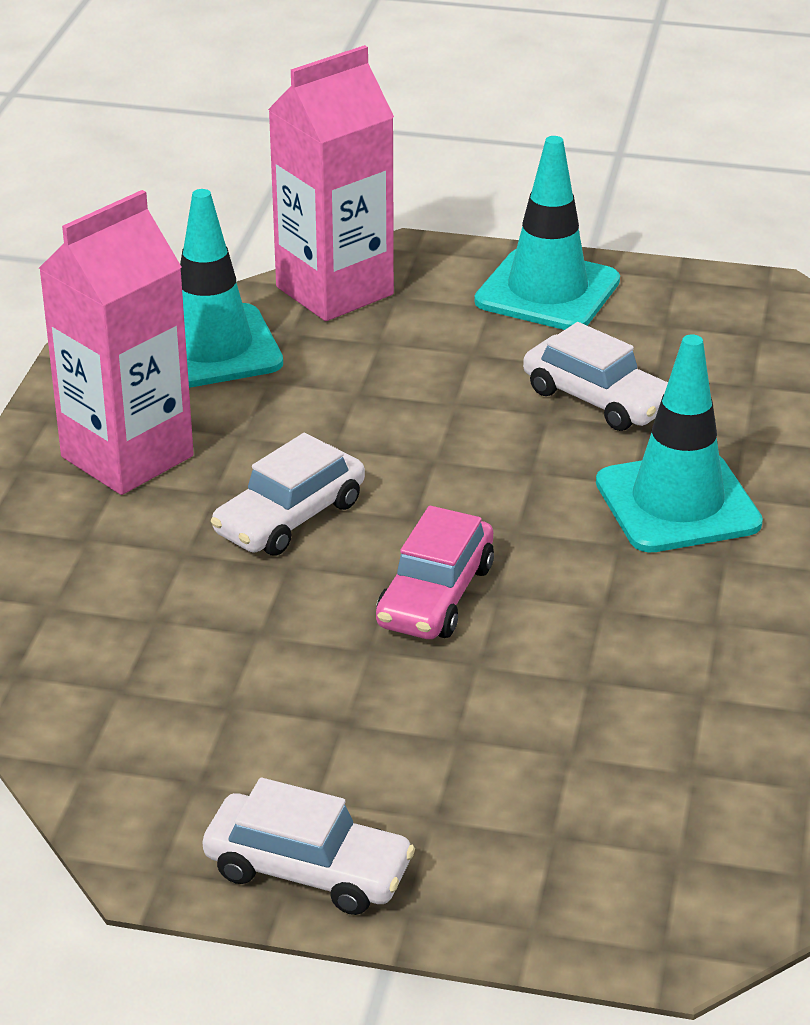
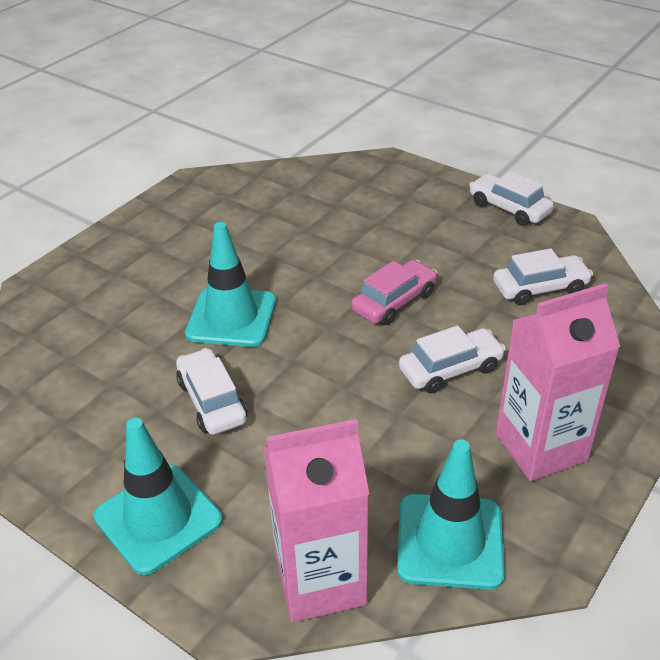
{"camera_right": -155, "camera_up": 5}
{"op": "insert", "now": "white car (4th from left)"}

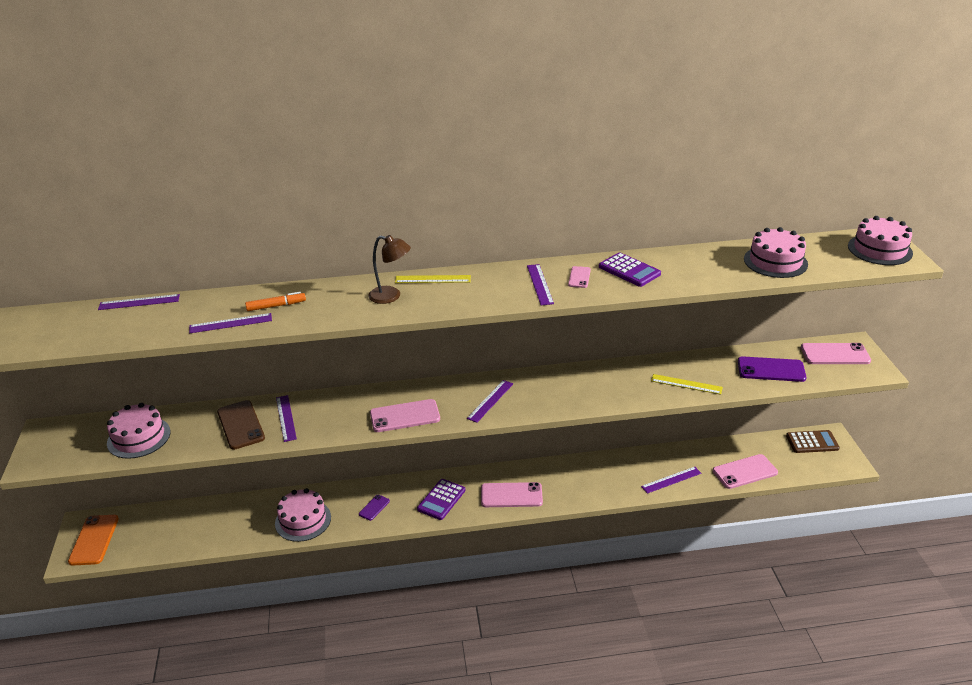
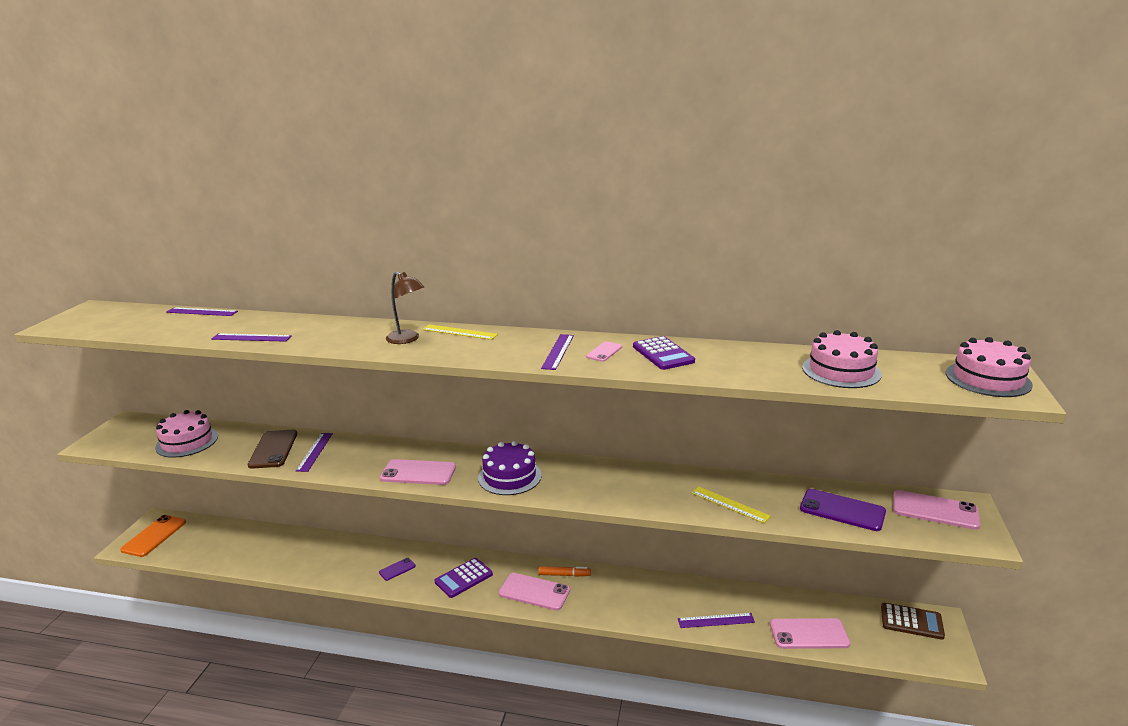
{"camera_right": 20, "camera_up": -10}
{"op": "move", "was": "orange marker"}
{"op": "delete", "was": "pink cake (2nd from left)"}
{"op": "replace", "was": "purple ruler (4th from left)", "now": "purple cake"}

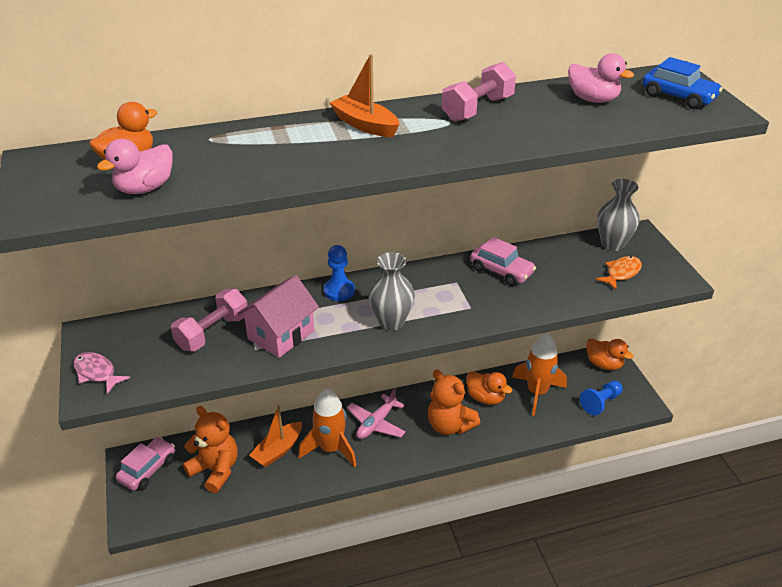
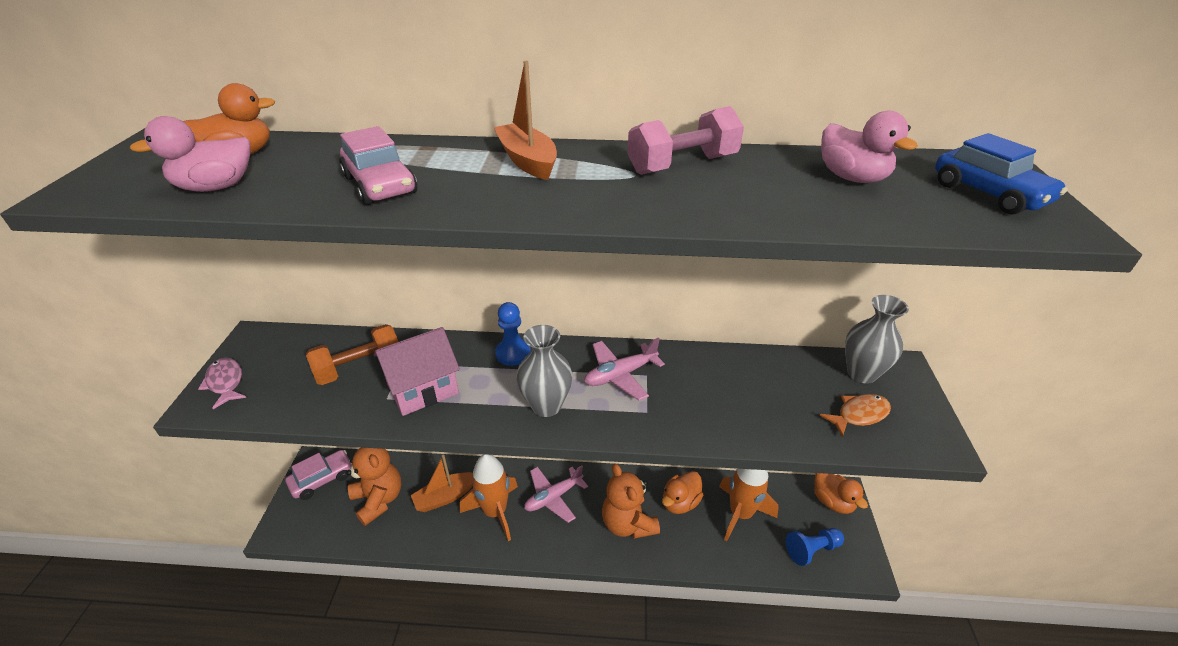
{"camera_right": 20, "camera_up": 0}
{"op": "recolor", "was": "pink dumbbell (1st from left)", "now": "orange dumbbell"}
{"op": "rotate", "was": "orange duck (2nd from left)", "clockwise": 75}
{"op": "move", "was": "pink car (2nd from left)"}
{"op": "insert", "now": "pink plane (2nd from left)"}

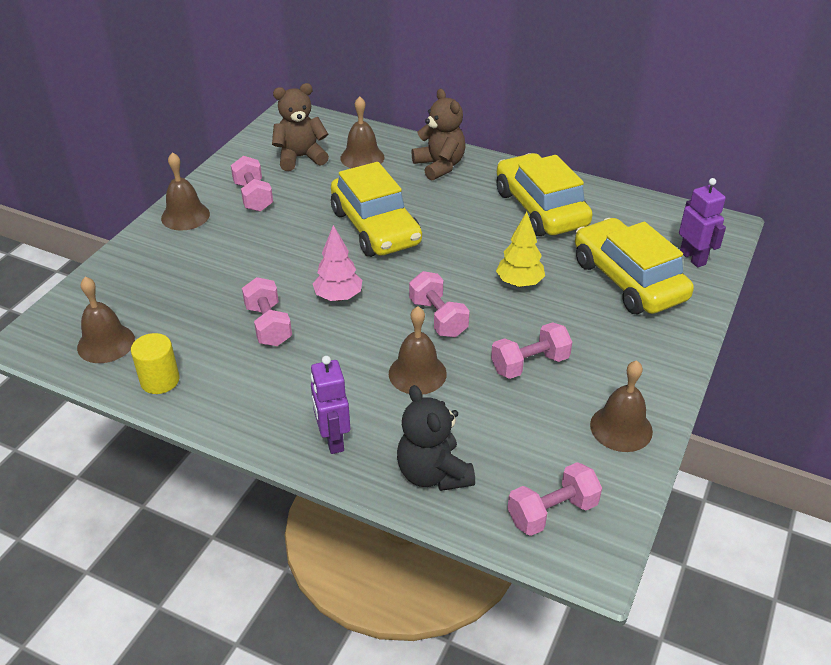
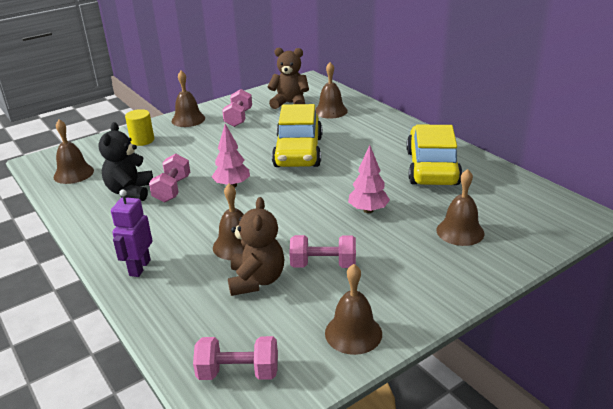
{"camera_right": 30, "camera_up": -10}
{"op": "move", "was": "yellow cylinder"}
{"op": "move", "was": "black teddy bear"}
{"op": "delete", "was": "pink dumbbell (3rd from left)"}
{"op": "move", "was": "brown teddy bear (2nd from left in the first image)", "now": "brown teddy bear (1st from left)"}
{"op": "recolor", "was": "yellow tree", "now": "pink tree (2nd from left)"}
{"op": "replace", "was": "yellow car (3rd from left)", "now": "brown bell (6th from left)"}
{"op": "delete", "was": "purple robot (2nd from left)"}

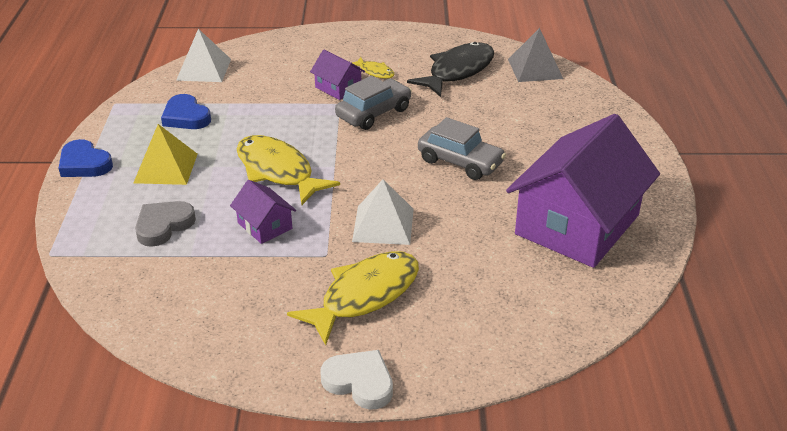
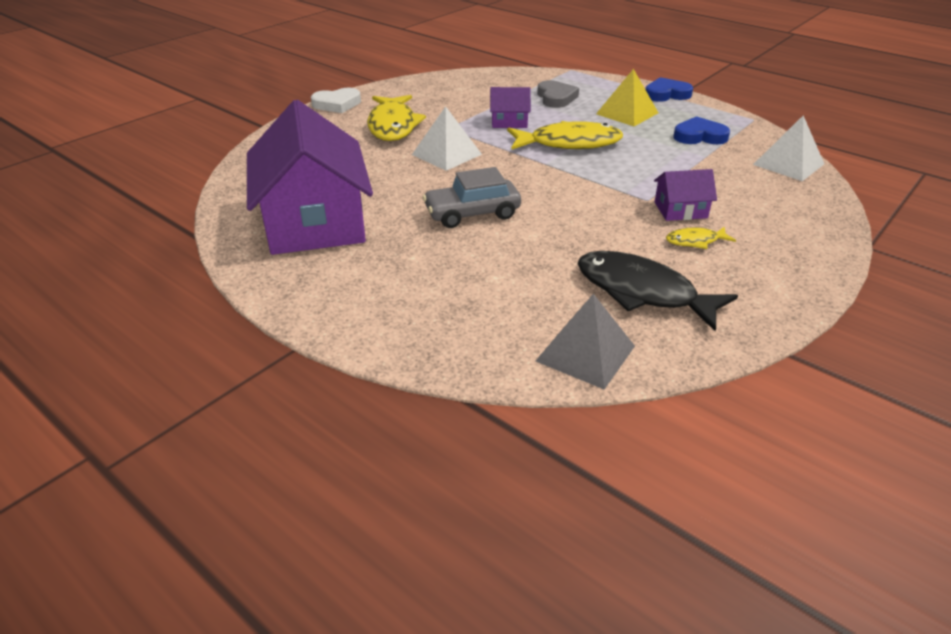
{"camera_right": 130, "camera_up": 0}
{"op": "delete", "was": "grey car (1st from left)"}
{"op": "rotate", "was": "black fish", "clockwise": 135}

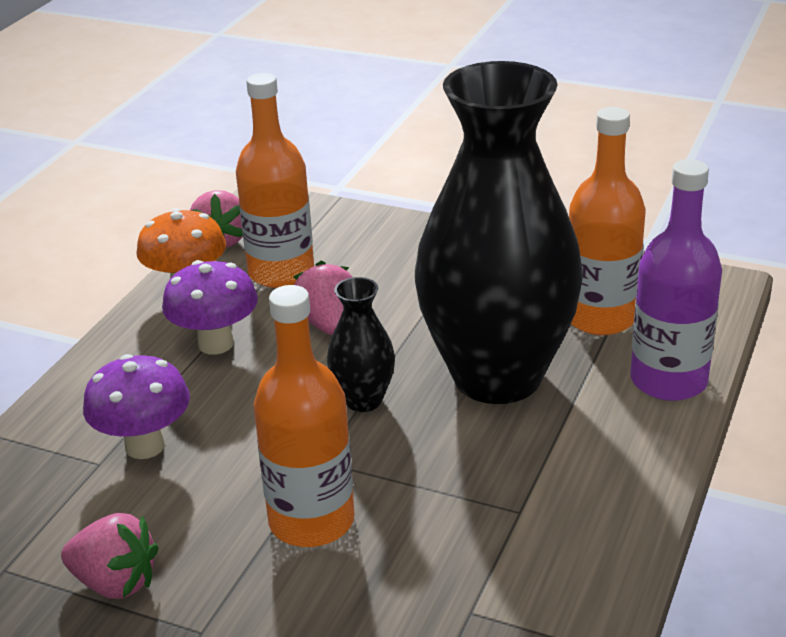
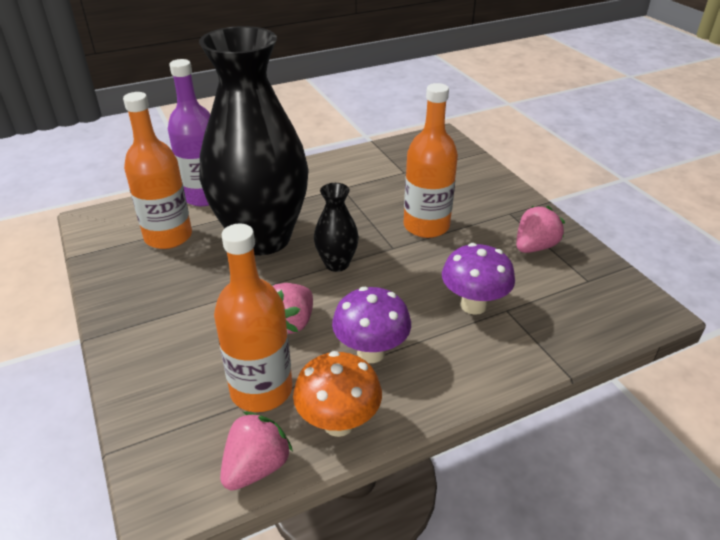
{"camera_right": -140, "camera_up": 5}
{"op": "rotate", "was": "pink strawberry (1st from left in the first image)", "clockwise": 75}

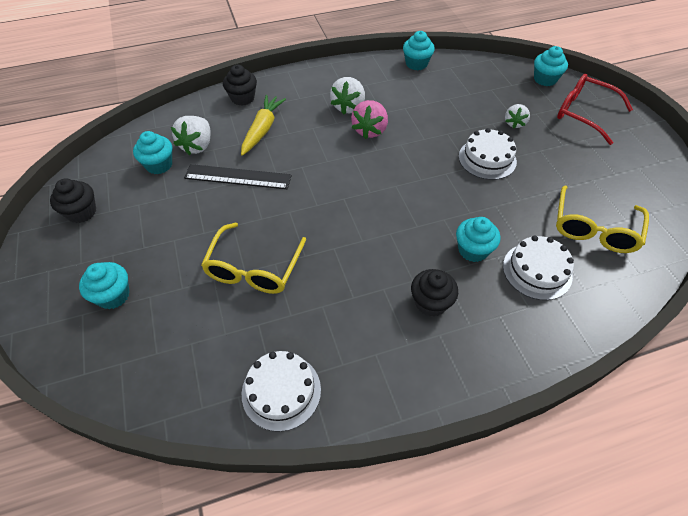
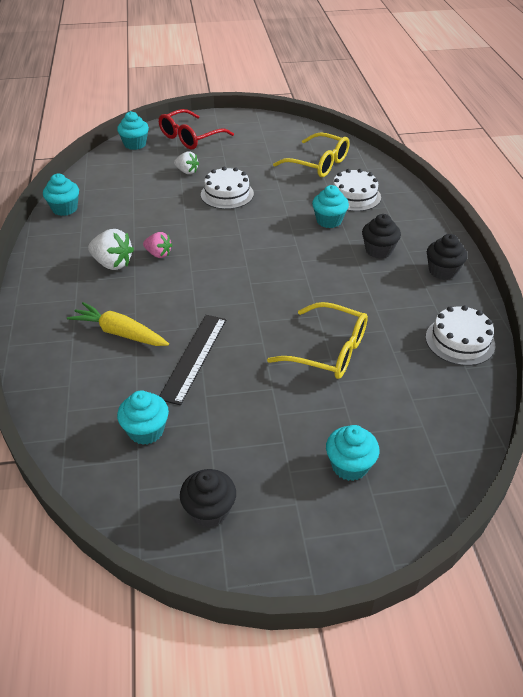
{"camera_right": -80, "camera_up": -10}
{"op": "delete", "was": "white strawberry (1st from left)"}
{"op": "move", "was": "black cupcake (2nd from left in the first image)", "now": "black cupcake (3rd from left)"}
{"op": "resize", "was": "pink strawberry", "ratio": 0.65}

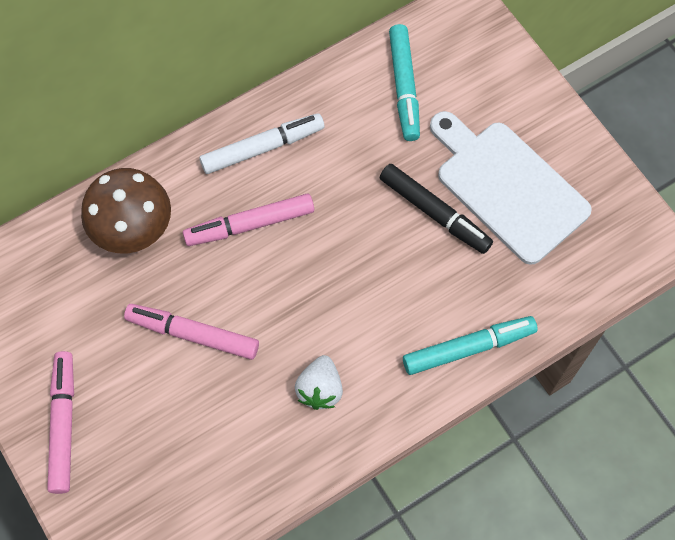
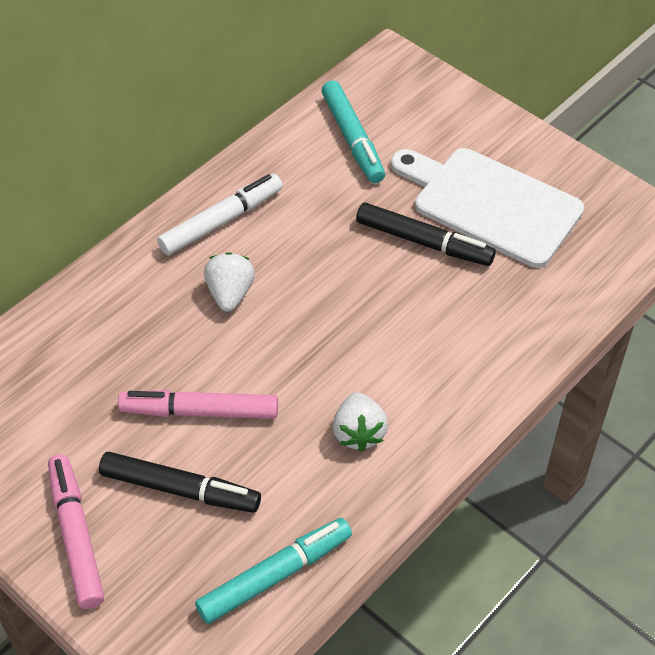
{"camera_right": -15, "camera_up": -15}
{"op": "delete", "was": "brown mushroom"}
{"op": "replace", "was": "pink marker (3rd from left)", "now": "white strawberry (1st from left)"}
{"op": "move", "was": "turquoise marker (2nd from left in the first image)", "now": "turquoise marker (1st from left)"}
{"op": "insert", "now": "black marker (1st from left)"}

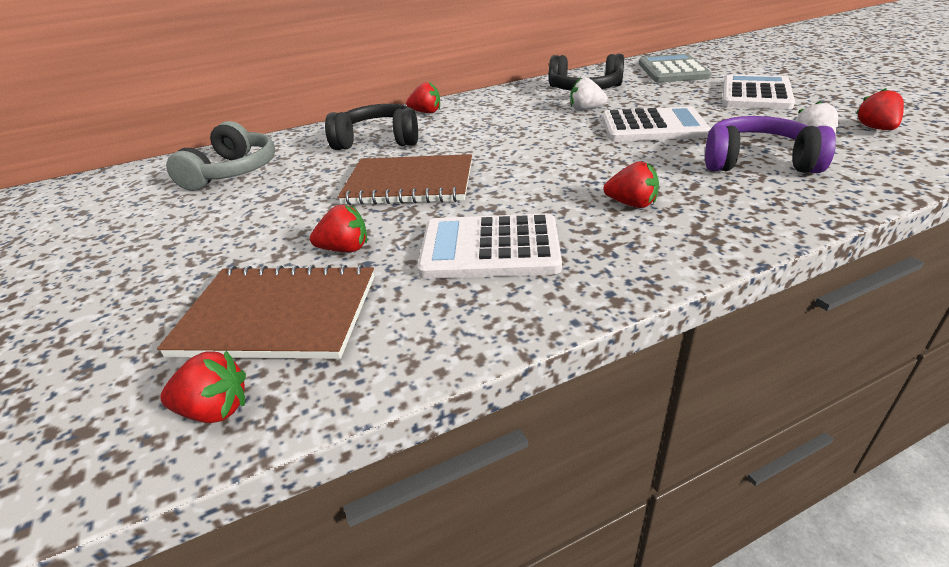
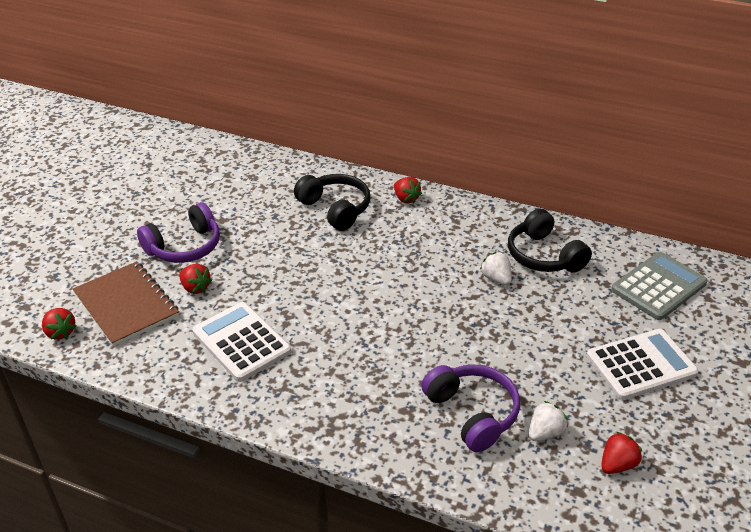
{"camera_right": 45, "camera_up": 5}
{"op": "delete", "was": "grey headphones"}
{"op": "delete", "was": "brown notebook (2nd from left)"}
{"op": "delete", "was": "white calculator (2nd from left)"}
{"op": "delete", "was": "red strawberry (4th from left)"}
{"op": "insert", "now": "purple headphones (1st from left)"}

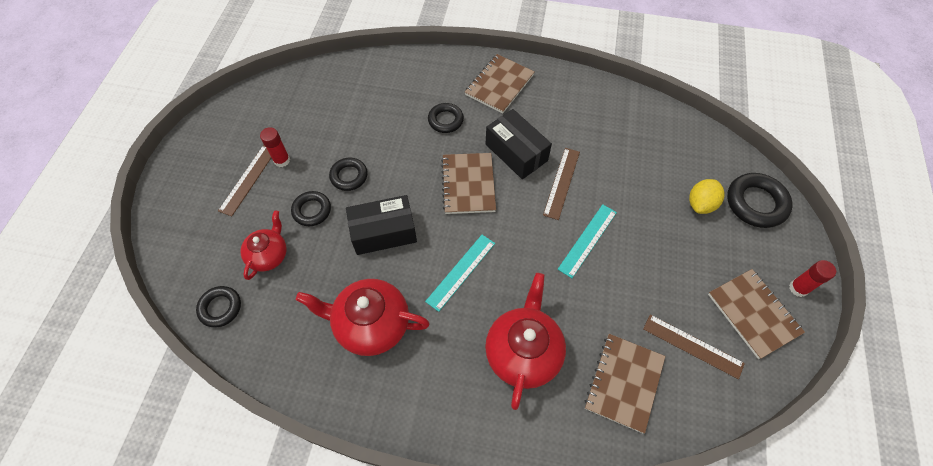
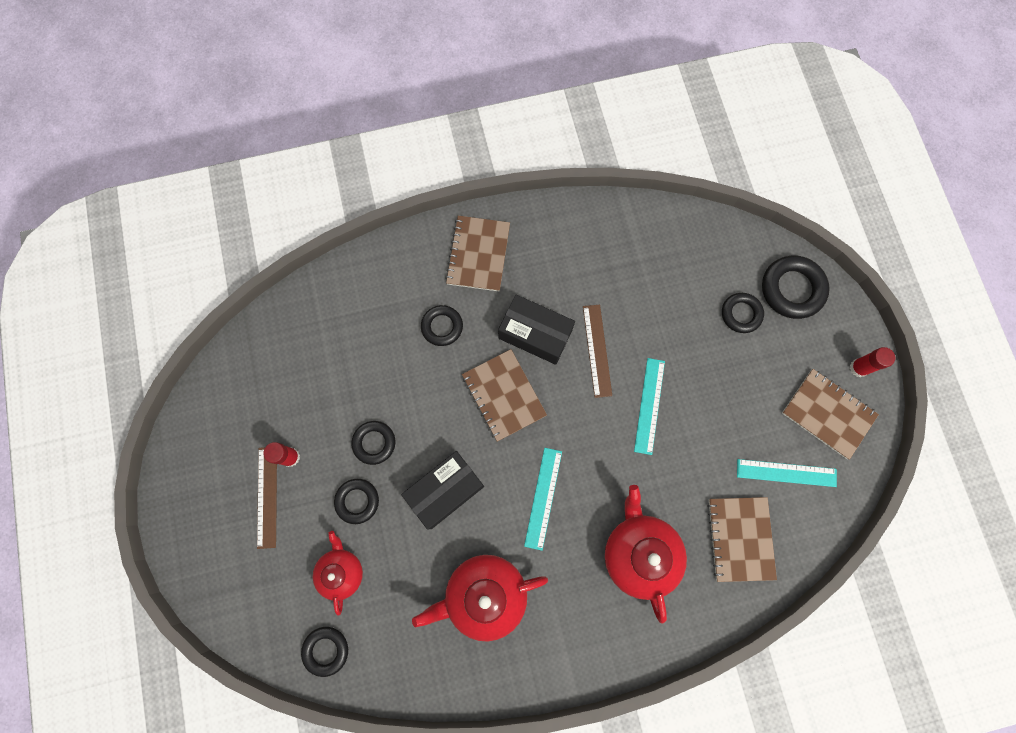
{"camera_right": -25, "camera_up": 15}
{"op": "recolor", "was": "brown ruler (3rd from left)", "now": "turquoise ruler (3rd from left)"}
{"op": "replace", "was": "yellow lemon", "now": "black ring (5th from left)"}

